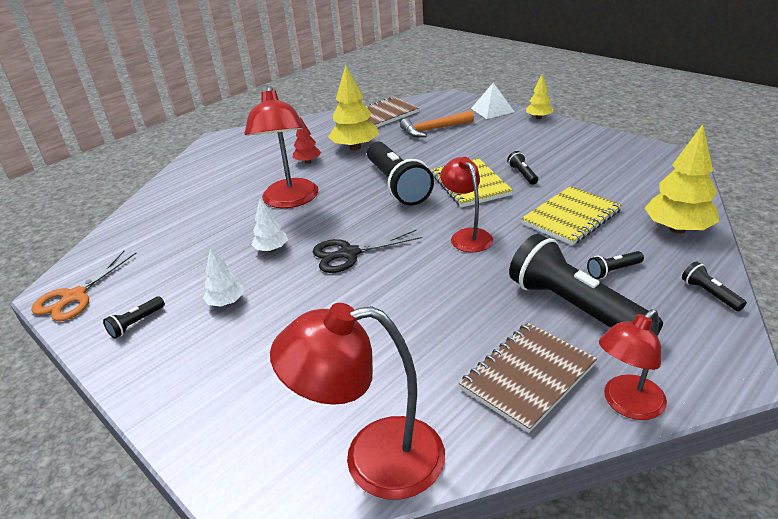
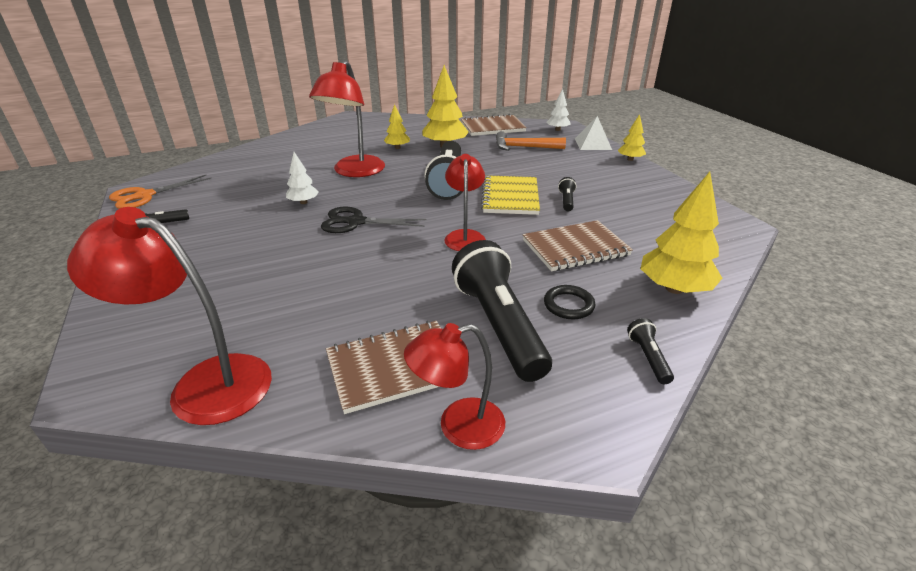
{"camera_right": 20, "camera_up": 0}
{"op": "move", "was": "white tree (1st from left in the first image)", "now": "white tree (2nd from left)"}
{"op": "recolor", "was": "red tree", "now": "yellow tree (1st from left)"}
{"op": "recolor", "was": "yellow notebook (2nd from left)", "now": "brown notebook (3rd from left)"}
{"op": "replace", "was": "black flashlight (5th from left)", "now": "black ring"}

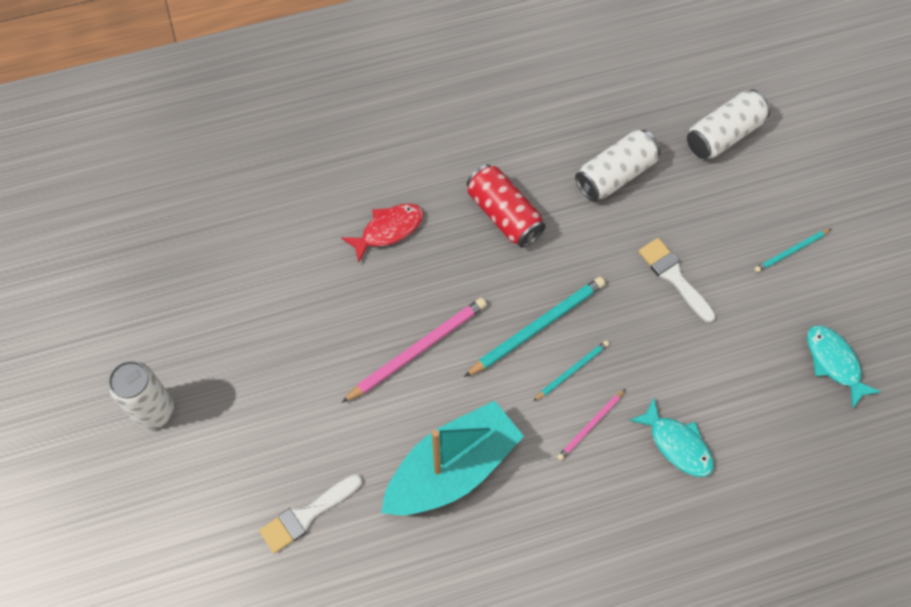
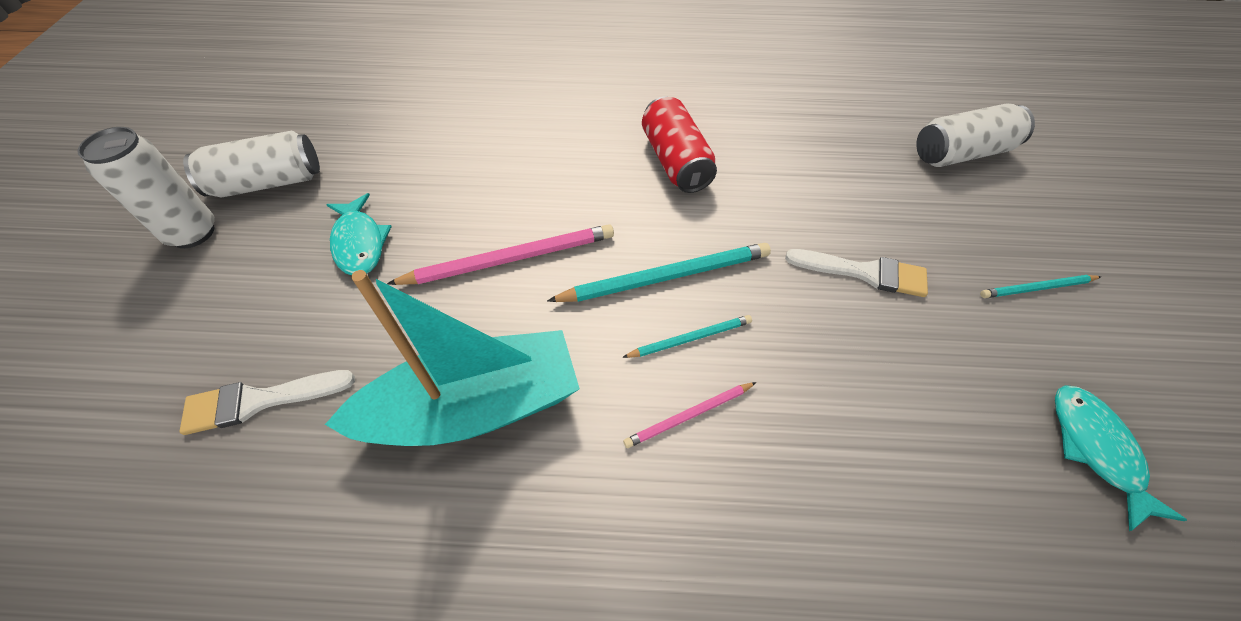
{"camera_right": 20, "camera_up": -10}
{"op": "delete", "was": "red fish"}
{"op": "move", "was": "white can (2nd from left)"}
{"op": "move", "was": "turquoise fish (1st from left)"}
{"op": "rotate", "was": "white brush (2nd from left)", "clockwise": 120}

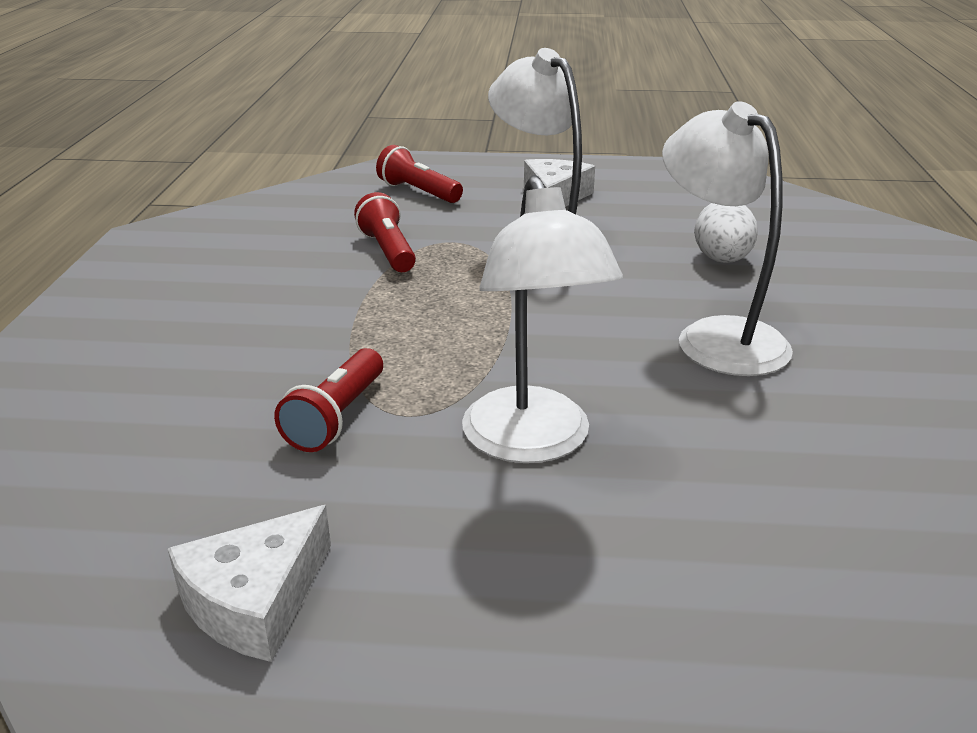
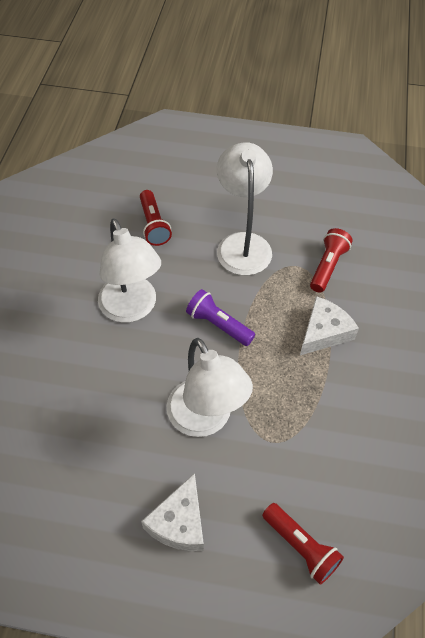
{"camera_right": -175, "camera_up": 25}
{"op": "move", "was": "white cheese (1st from left in the first image)", "now": "white cheese (2nd from left)"}
{"op": "move", "was": "red flashlight (2nd from left in the first image)", "now": "red flashlight (1st from left)"}
{"op": "delete", "was": "white egg"}
{"op": "insert", "now": "purple flashlight"}

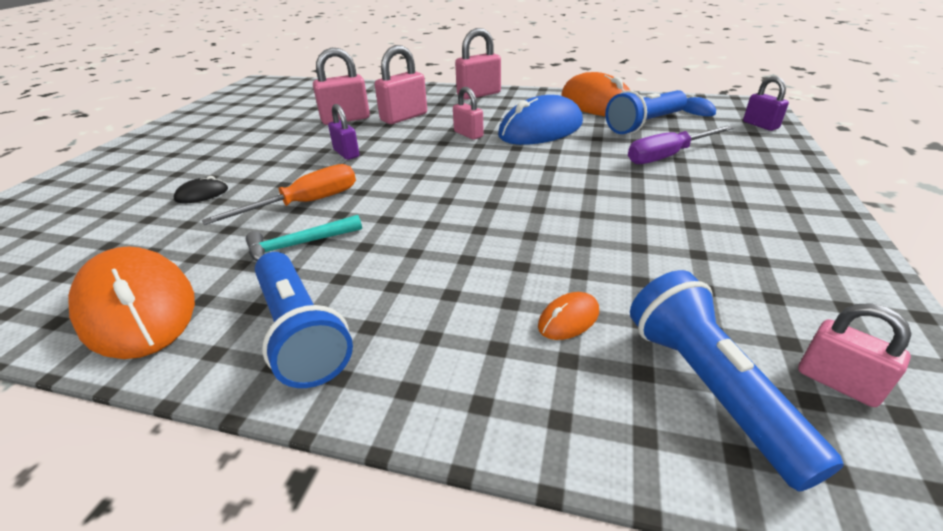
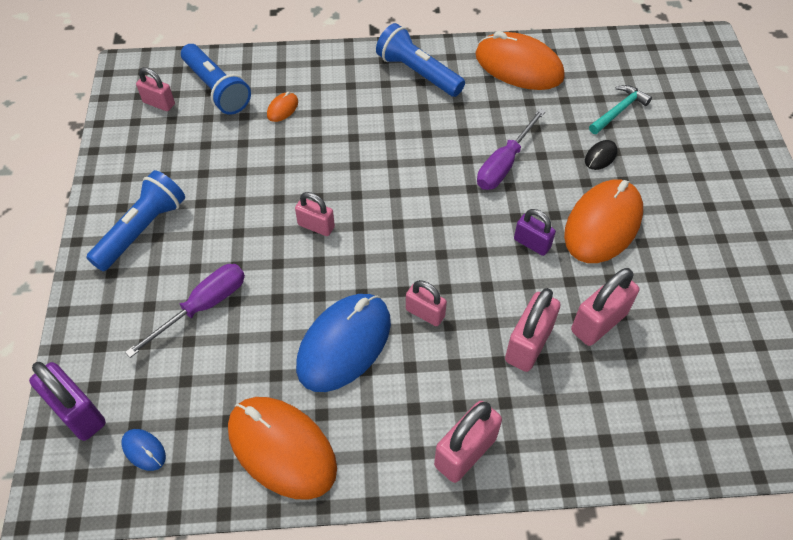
{"camera_right": 160, "camera_up": 20}
{"op": "recolor", "was": "orange screwdriver", "now": "purple screwdriver (2nd from left)"}
{"op": "move", "was": "turquoise hammer"}
{"op": "move", "was": "blue flashlight (2nd from left in the first image)", "now": "blue flashlight (1st from left)"}
{"op": "resize", "was": "purple padlock (2nd from left in the first image)", "ratio": 1.58}
{"op": "insert", "now": "pink padlock (2nd from left)"}
{"op": "insert", "now": "orange mouse (4th from left)"}

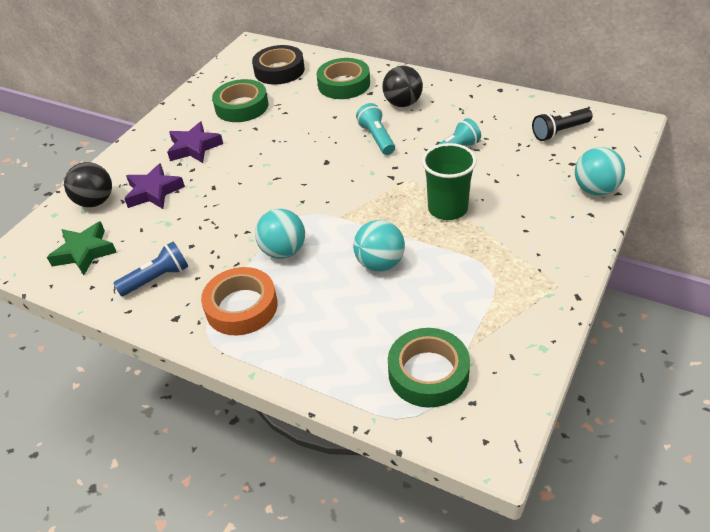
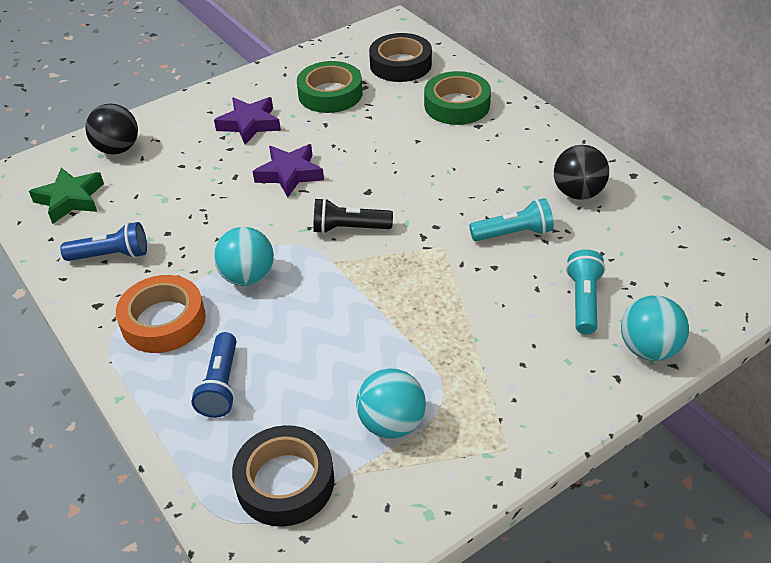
{"camera_right": 25, "camera_up": 0}
{"op": "move", "was": "purple star (1st from left in the first image)", "now": "purple star (2nd from left)"}
{"op": "move", "was": "turquoise ball (2nd from left)"}
{"op": "move", "was": "turquoise flashlight (1st from left in the first image)", "now": "turquoise flashlight (2nd from left)"}
{"op": "move", "was": "black ball (2nd from left)"}
{"op": "recolor", "was": "green tape (3rd from left)", "now": "black tape (1st from left)"}
{"op": "delete", "was": "green cup"}
{"op": "move", "was": "black flashlight"}
{"op": "insert", "now": "blue flashlight (2nd from left)"}

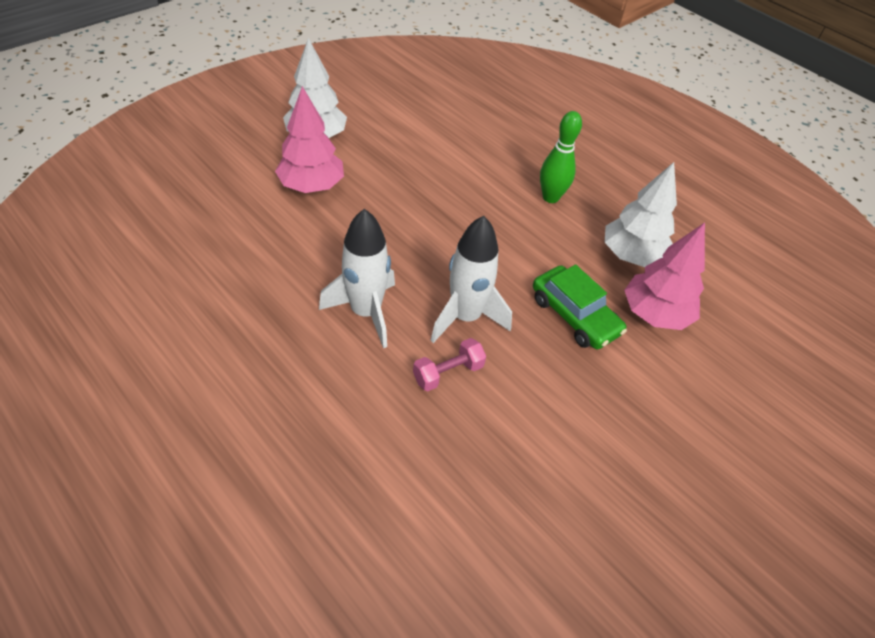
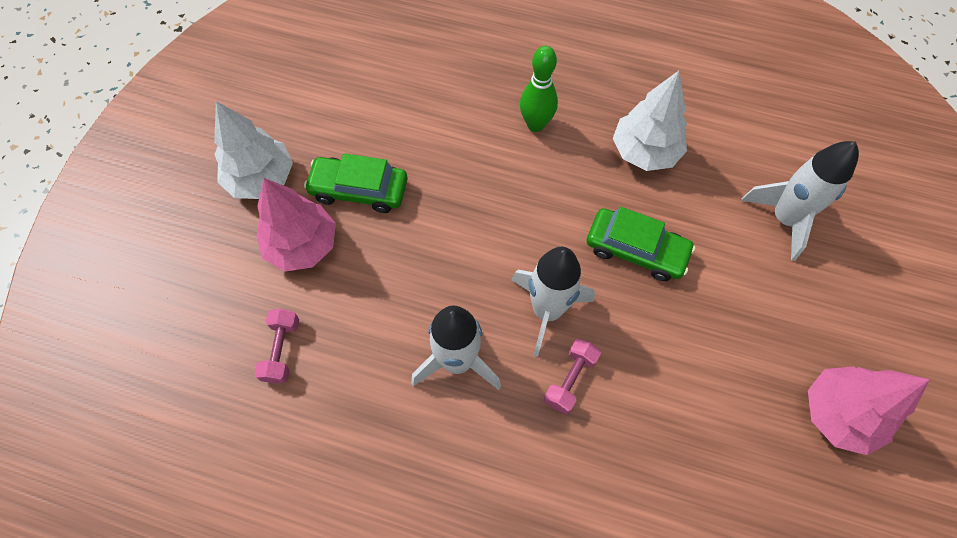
{"camera_right": -25, "camera_up": 15}
{"op": "move", "was": "pink tree (2nd from left)"}
{"op": "insert", "now": "pink dumbbell (1st from left)"}
{"op": "insert", "now": "green car (1st from left)"}
{"op": "insert", "now": "white rocket (3rd from left)"}

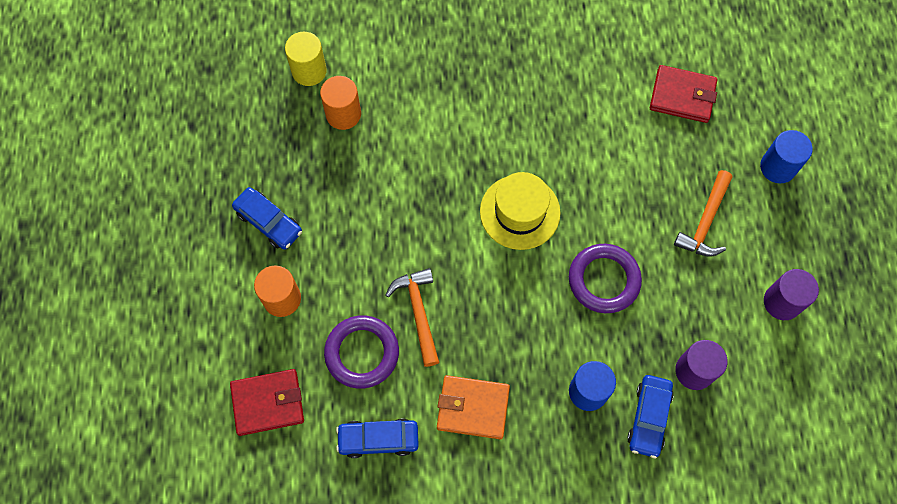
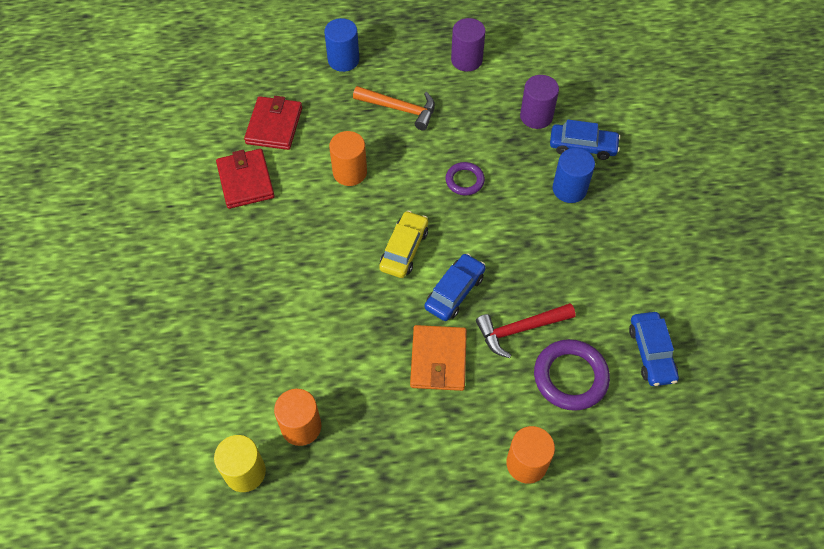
{"camera_right": -95, "camera_up": -10}
{"op": "move", "was": "red wallet (1st from left)"}
{"op": "move", "was": "blue car (1st from left)"}
{"op": "recolor", "was": "orange hammer (1st from left)", "now": "red hammer"}
{"op": "move", "was": "orange wallet"}
{"op": "replace", "was": "yellow hat", "now": "yellow car"}
{"op": "resize", "was": "purple ring (2nd from left in the first image)", "ratio": 0.59}
{"op": "insert", "now": "orange cylinder (2nd from left)"}

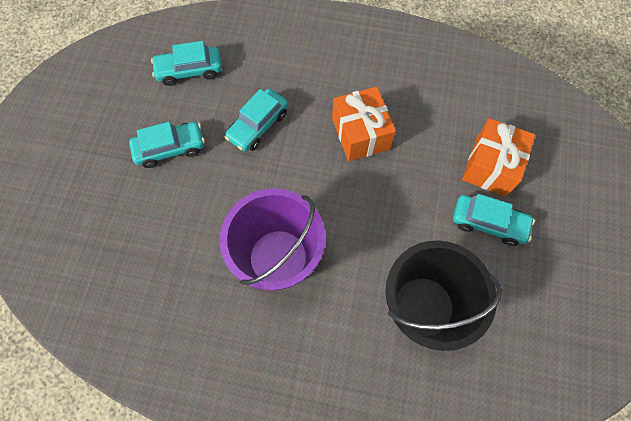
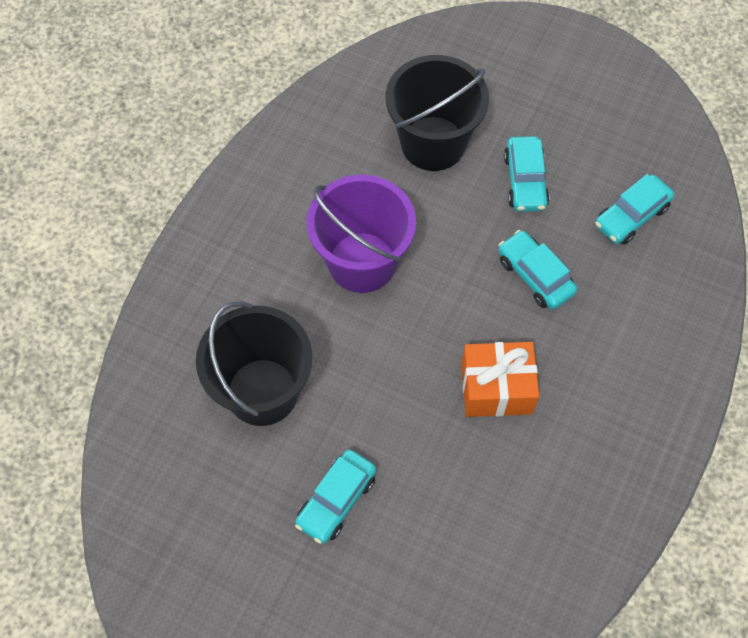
{"camera_right": 105, "camera_up": -5}
{"op": "rotate", "was": "turquoise car (2nd from left in the first image)", "clockwise": -135}
{"op": "delete", "was": "orange gift (2nd from left)"}
{"op": "insert", "now": "black bucket (2nd from left)"}

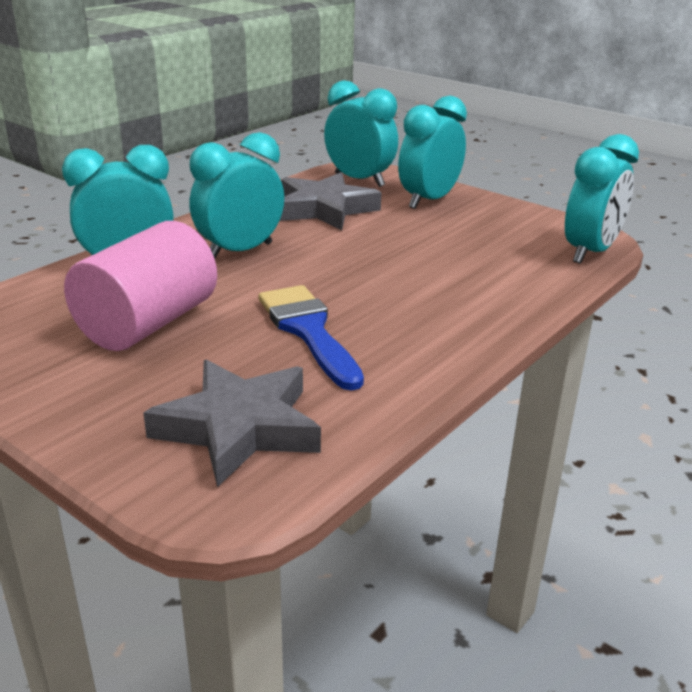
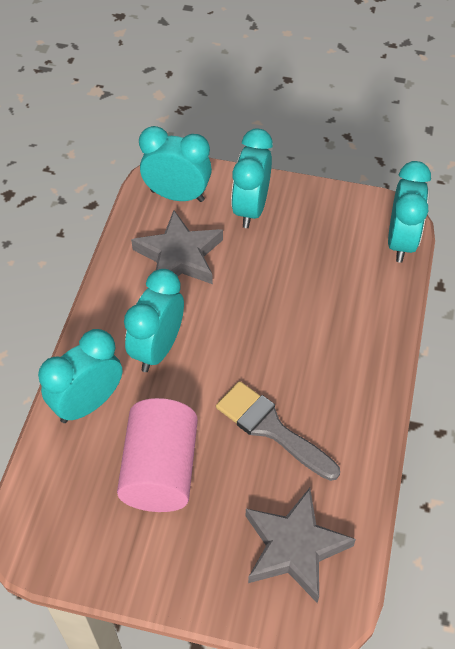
{"camera_right": -25, "camera_up": 25}
{"op": "recolor", "was": "blue brush", "now": "grey brush"}

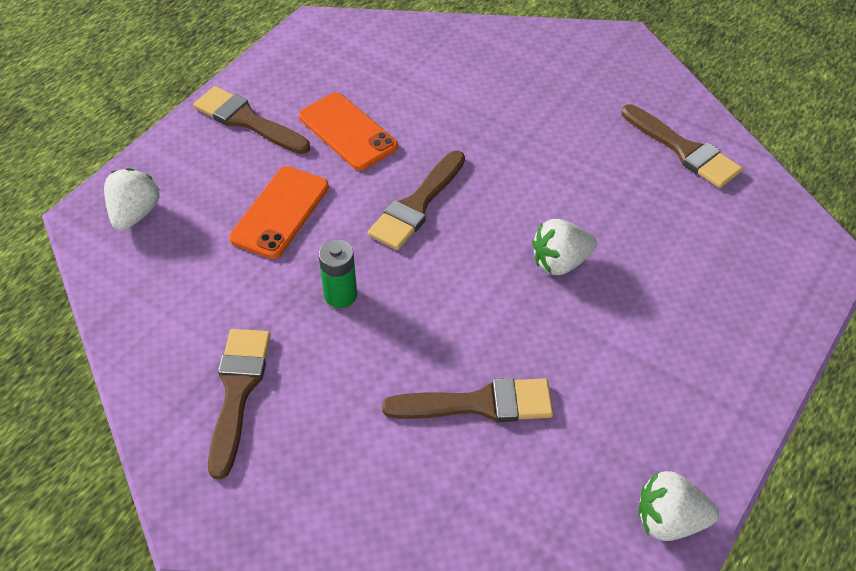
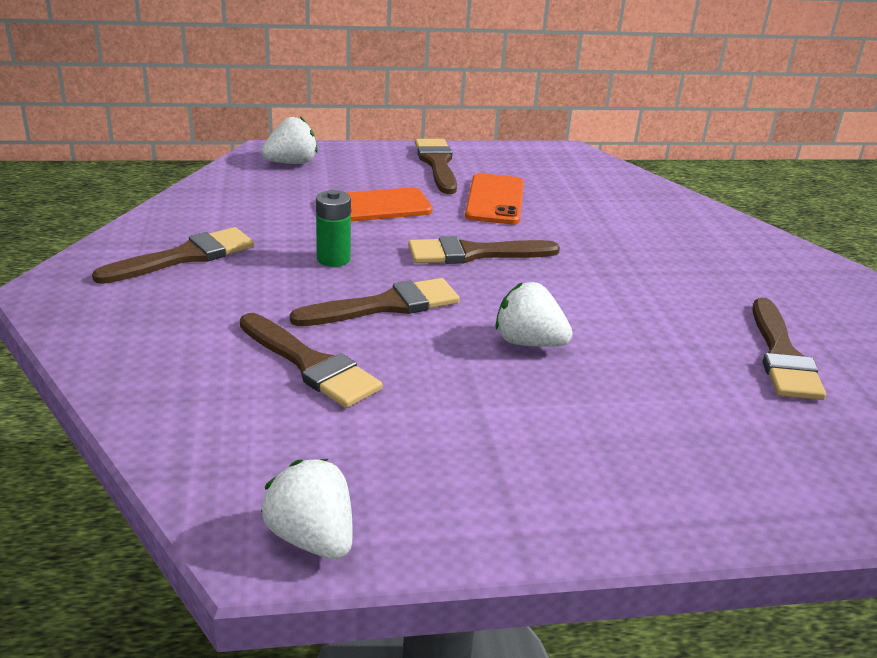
{"camera_right": 45, "camera_up": -20}
{"op": "insert", "now": "brown brush (3rd from left)"}

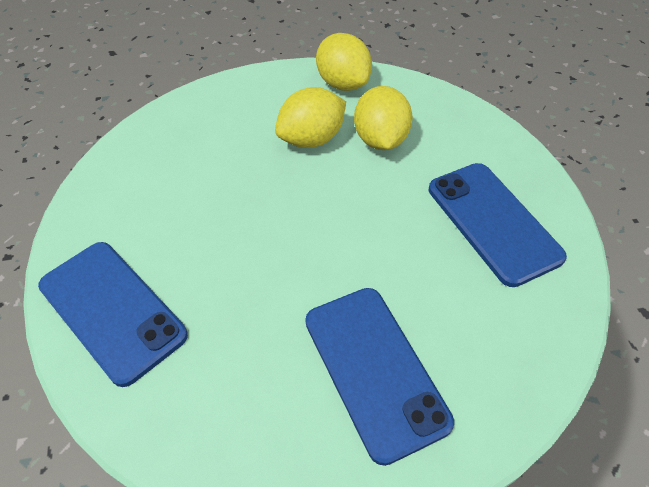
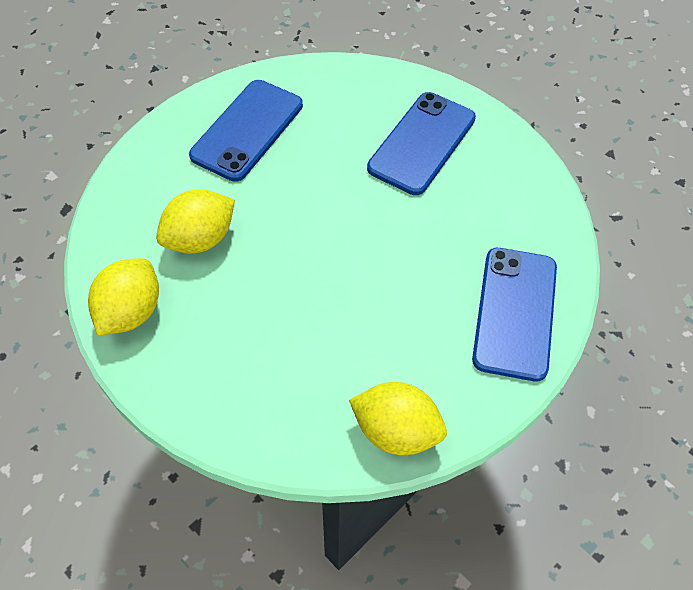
{"camera_right": -125, "camera_up": 5}
{"op": "move", "was": "yellow lemon (1st from left in the first image)", "now": "yellow lemon (3rd from left)"}

